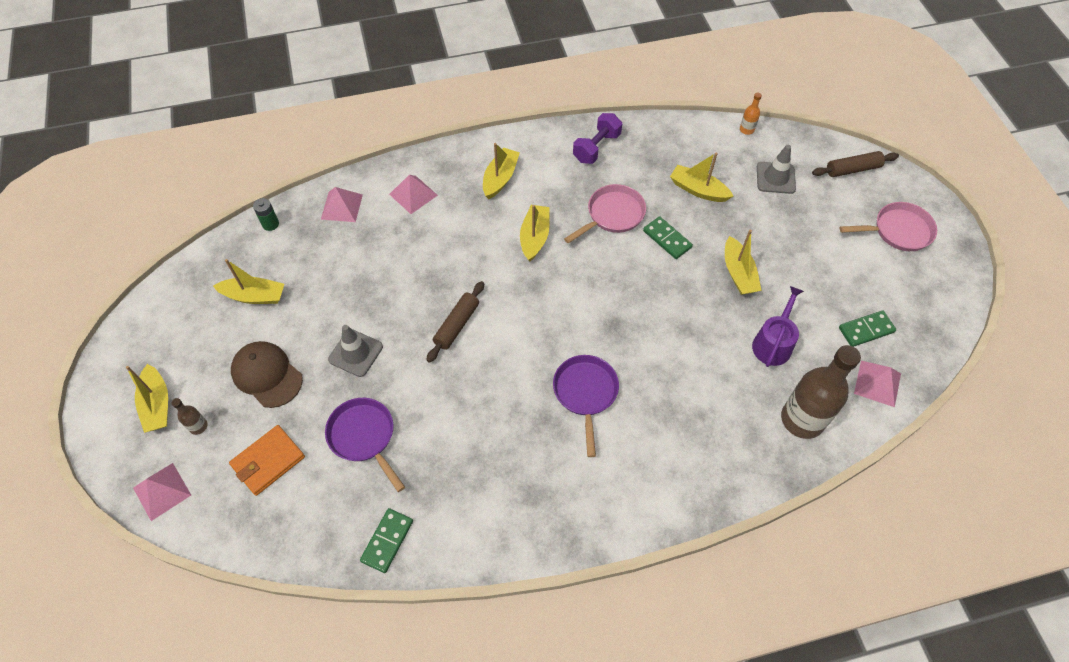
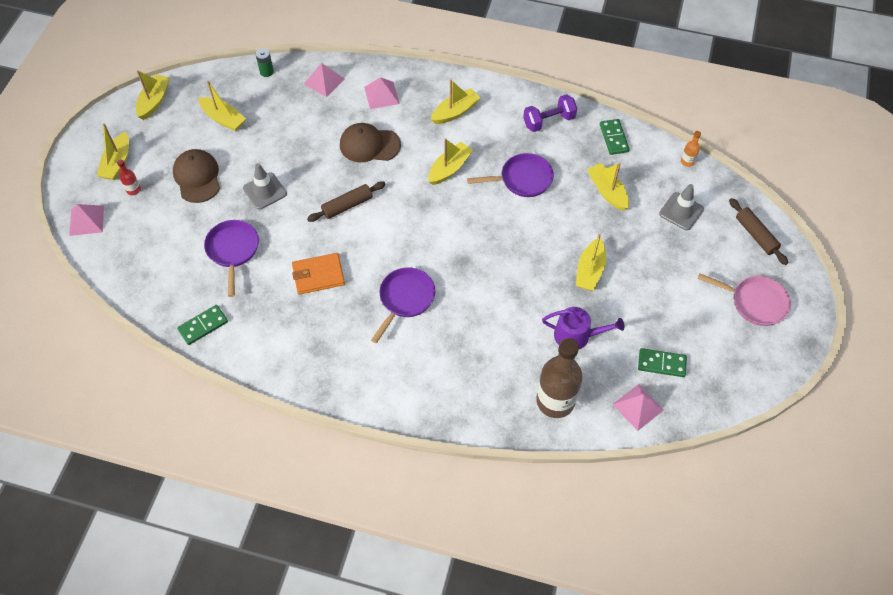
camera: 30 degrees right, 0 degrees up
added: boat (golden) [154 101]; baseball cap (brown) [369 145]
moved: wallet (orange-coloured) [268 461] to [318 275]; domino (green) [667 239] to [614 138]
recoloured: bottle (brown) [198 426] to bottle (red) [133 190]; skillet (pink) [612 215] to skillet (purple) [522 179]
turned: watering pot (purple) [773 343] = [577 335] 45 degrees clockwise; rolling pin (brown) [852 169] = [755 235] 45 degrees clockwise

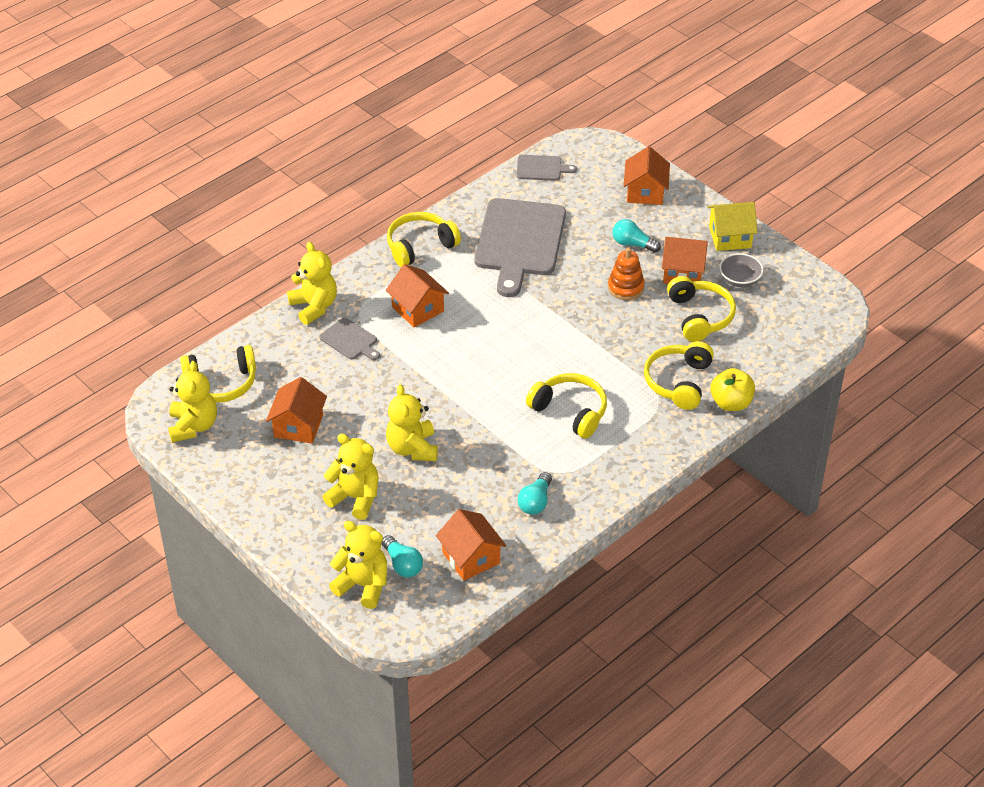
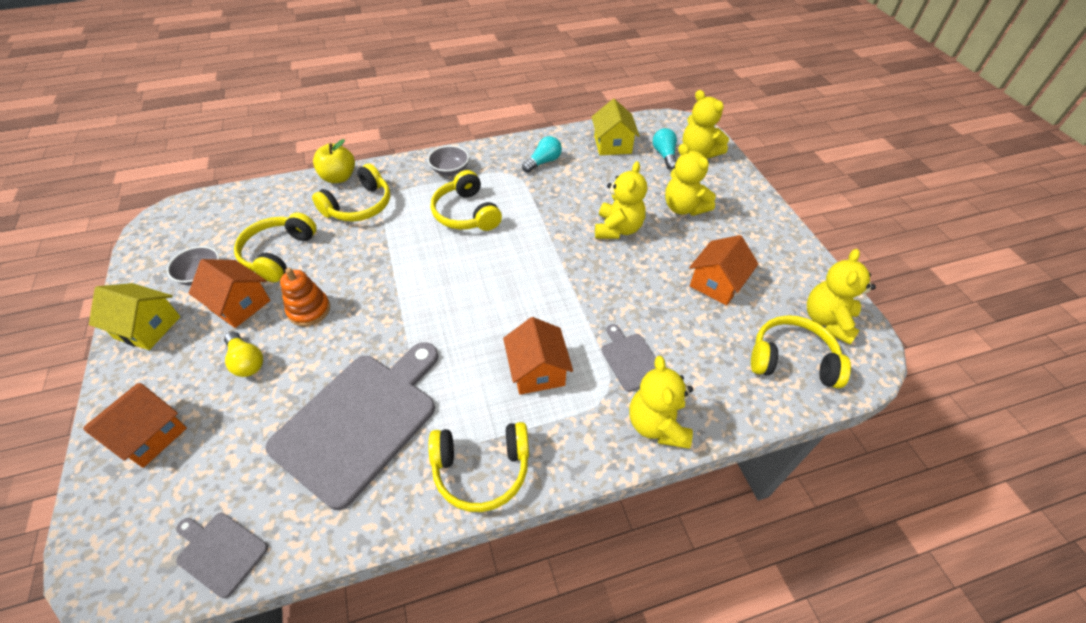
camera: 155 degrees left, 5 degrees up
added: bowl (ash-grey) [450 170]
recoloured: cottage (orange-coloured) [471 558] to cottage (golden) [612 144]; bulb (teal) [632 244] to bulb (golden) [246 361]

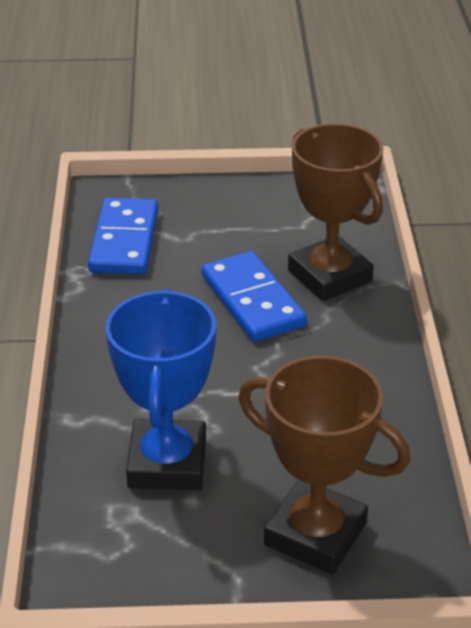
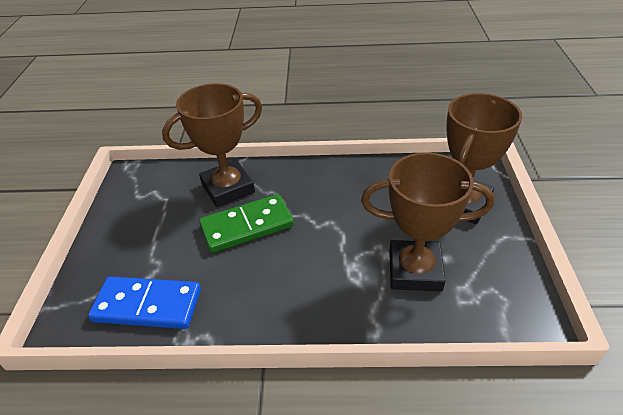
camera: 85 degrees left, 5 degrees up
recoloured: trophy (royal blue) [167 463] to trophy (brown) [415 270]; domino (royal blue) [252 301] to domino (green) [247 226]

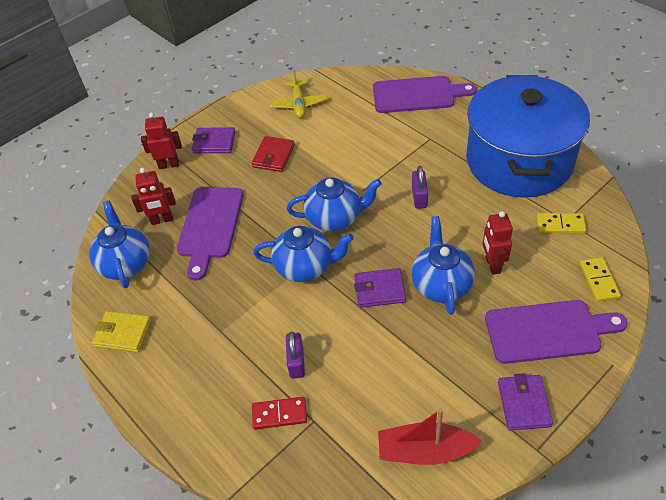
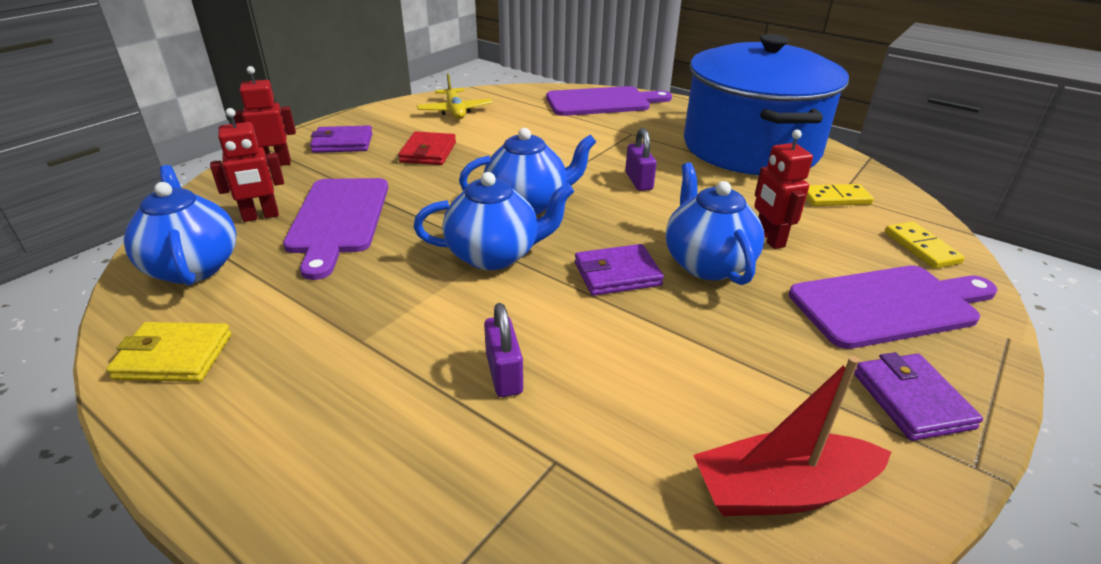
camera: 15 degrees left, 15 degrees down
removed: domino (red) [279 414]

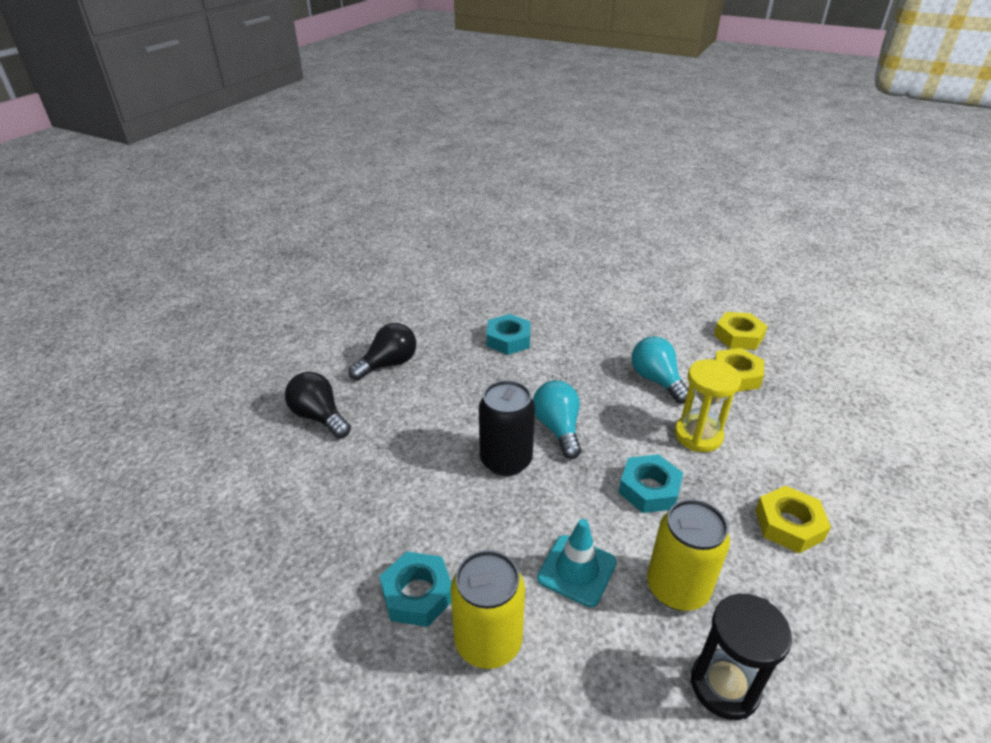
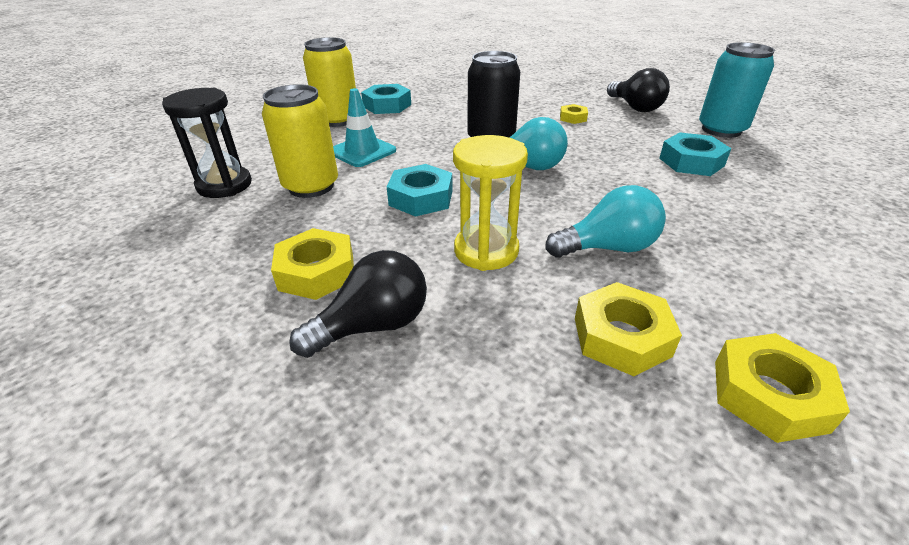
camera: 105 degrees right, 0 degrees up
added: nut (golden) [573 118]; can (teal) [721 130]
moved: bulb (jet-black) [319 417] to [373 326]

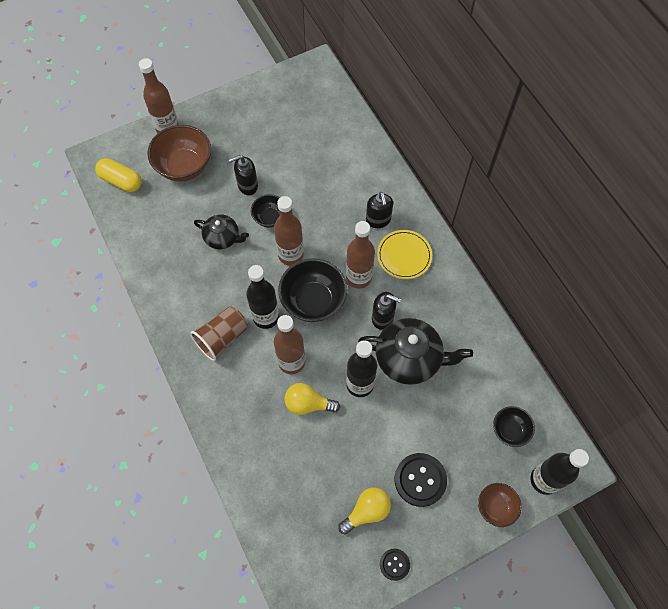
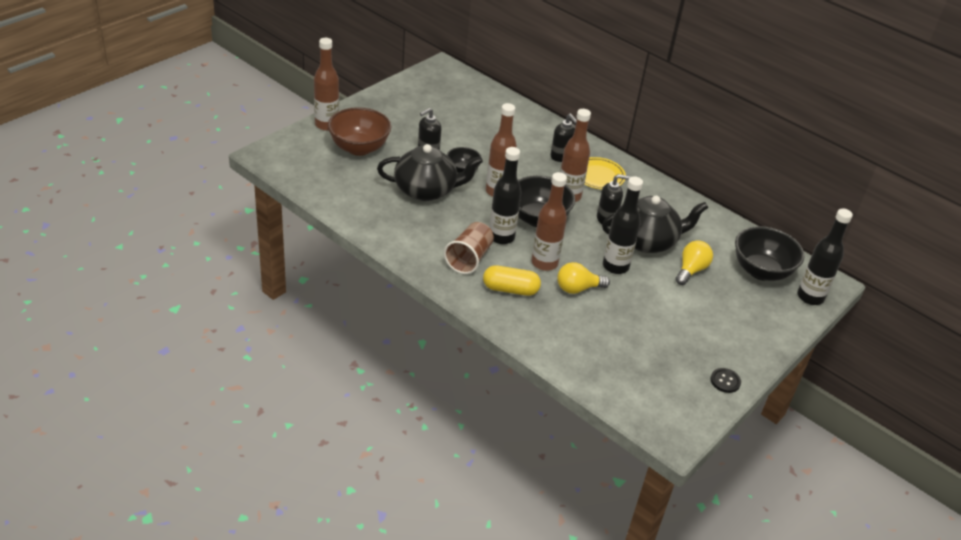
camera: 25 degrees left, 25 degrees down
removed: sewing button (jet-black) [420 480]; bowl (brown) [495 507]
moved: pill shape (golden) [121 181] to [510 289]; bulb (golden) [367 511] to [691 270]
resized: china teapot (jet-black) [222 238] = [426 190] x1.70; bowl (jet-black) [509 430] = [761 271] x1.77

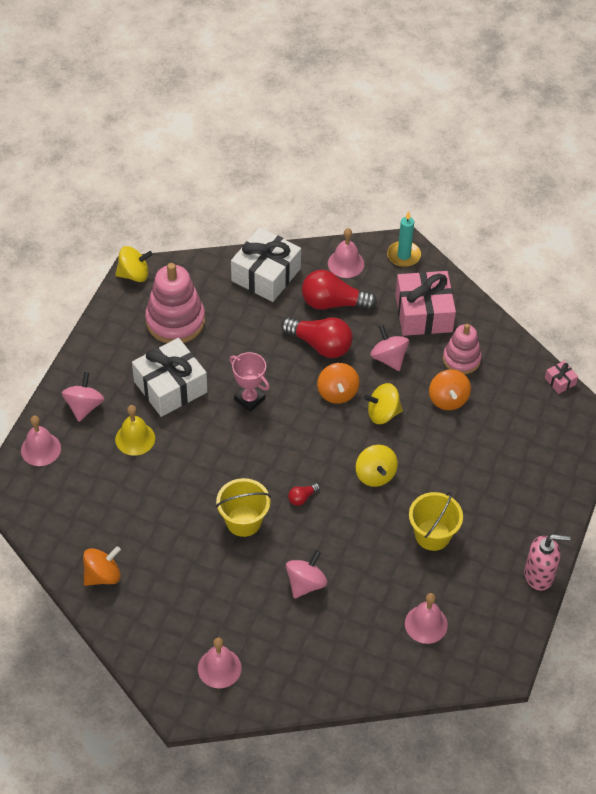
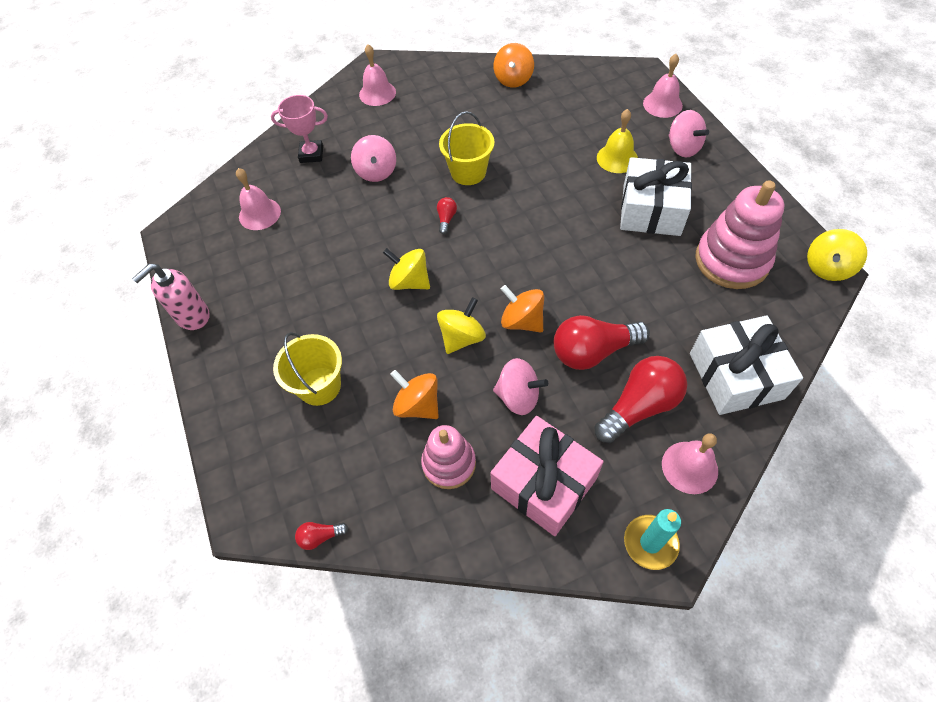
camera: 140 degrees right, 5 degrees up
moved: trophy (pink) [249 399] to [311 154]; pail (golden) [432 535] to [319 386]
replaced: gift (pink) [560 381] to bulb (red) [320 537]

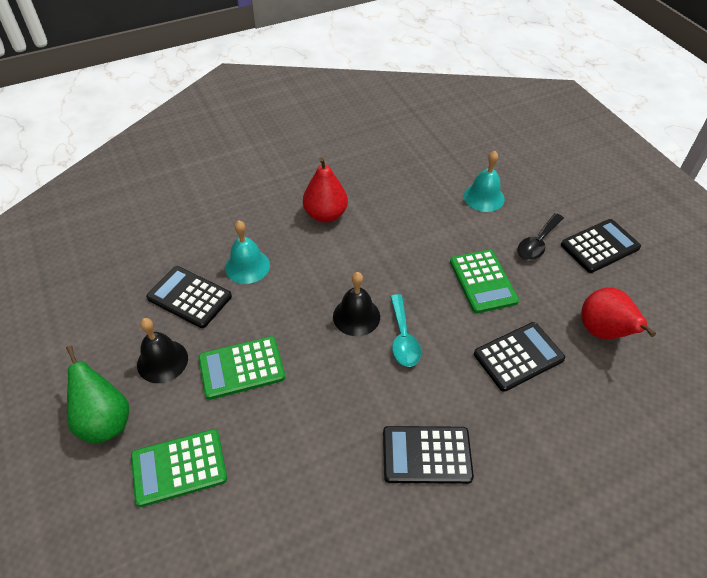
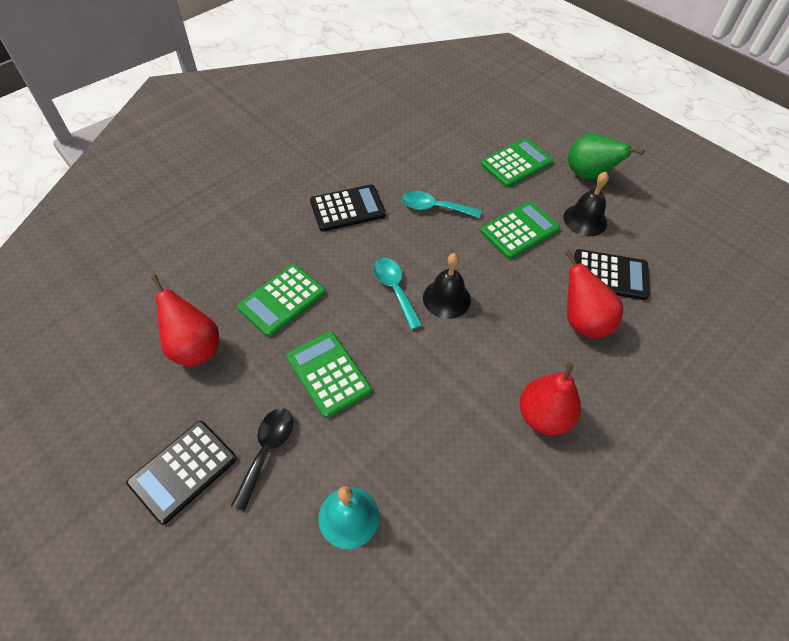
camera: 160 degrees right, 5 degrees up
added: spoon (teal) [434 208]
replaced: hand bell (teal) [247 266] to pear fruit (red) [582 321]
recoloured: adding machine (jet-black) [518 356] to adding machine (green) [282 300]

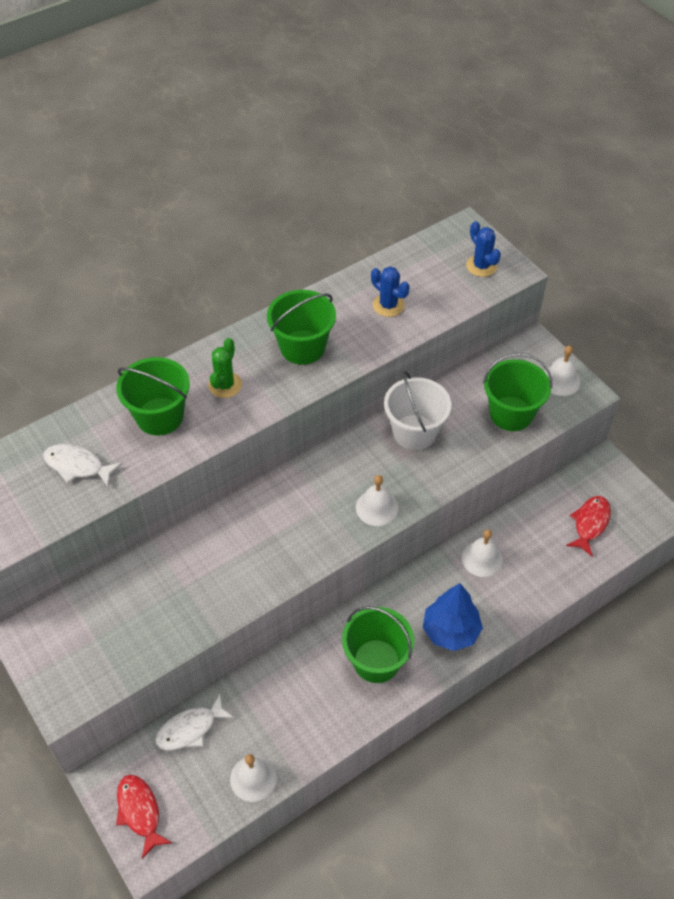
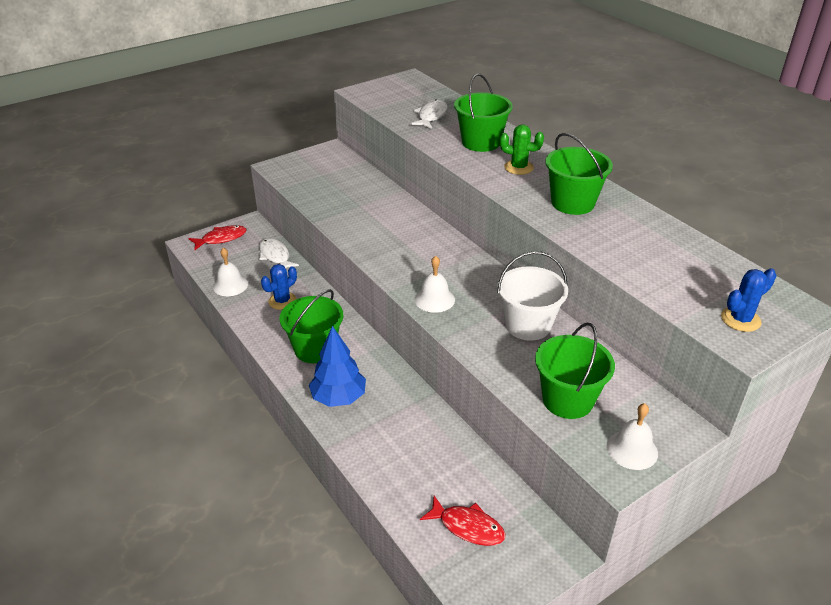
camera: 90 degrees right, 15 degrees down
removed: hand bell (snow-white) [482 558]
moved: cactus (royal blue) [388 305] to [282 301]

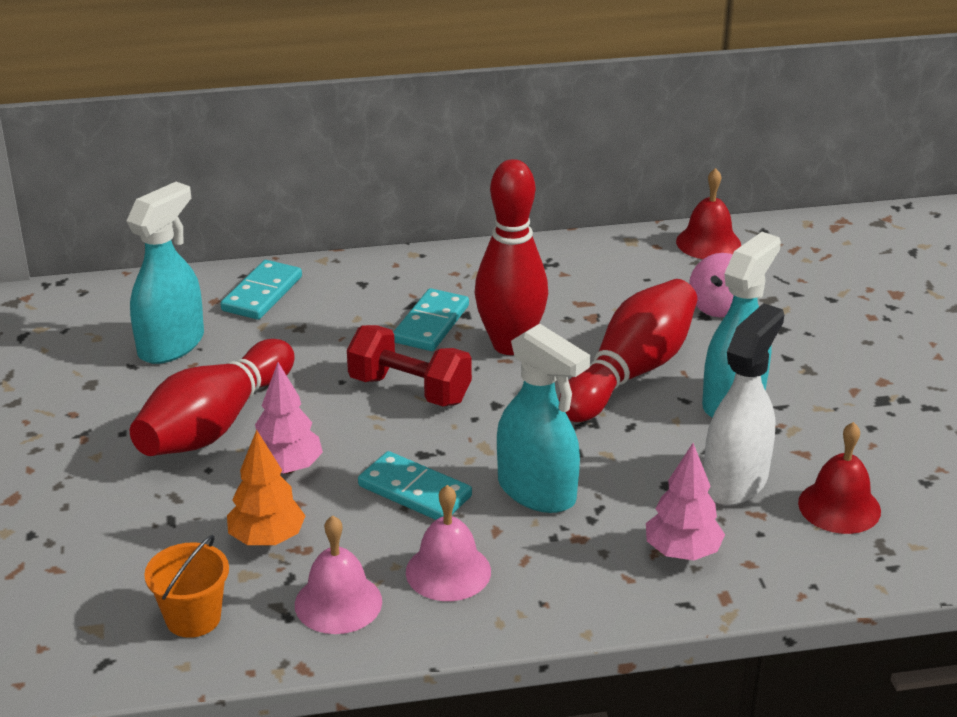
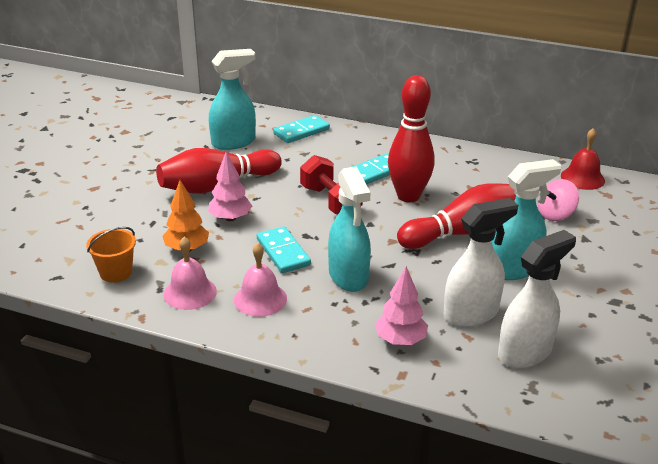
camera: 30 degrees right, 0 degrees up
replaced: hand bell (red) [839 507] to spray bottle (snow-white) [525 352]

